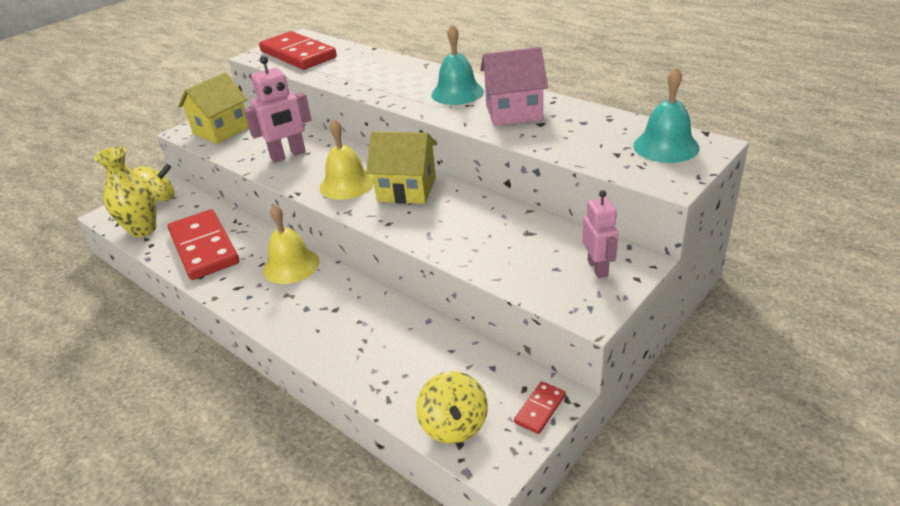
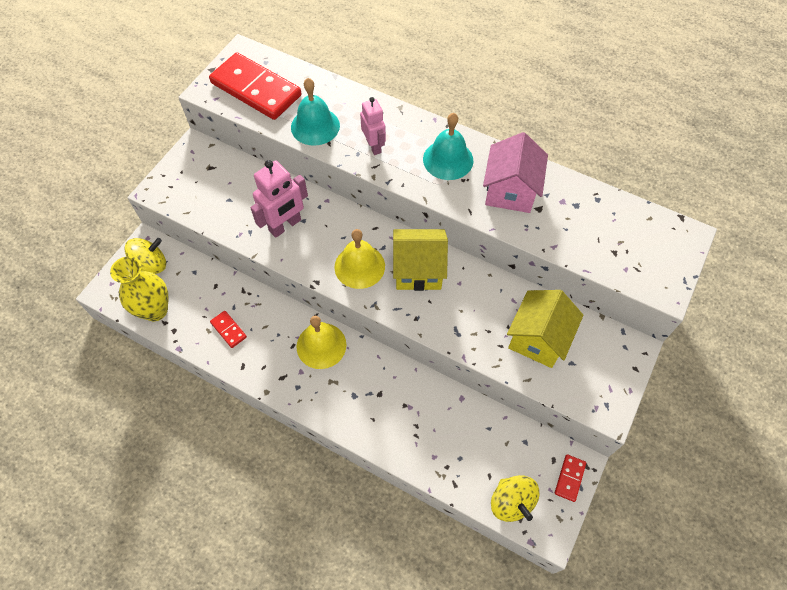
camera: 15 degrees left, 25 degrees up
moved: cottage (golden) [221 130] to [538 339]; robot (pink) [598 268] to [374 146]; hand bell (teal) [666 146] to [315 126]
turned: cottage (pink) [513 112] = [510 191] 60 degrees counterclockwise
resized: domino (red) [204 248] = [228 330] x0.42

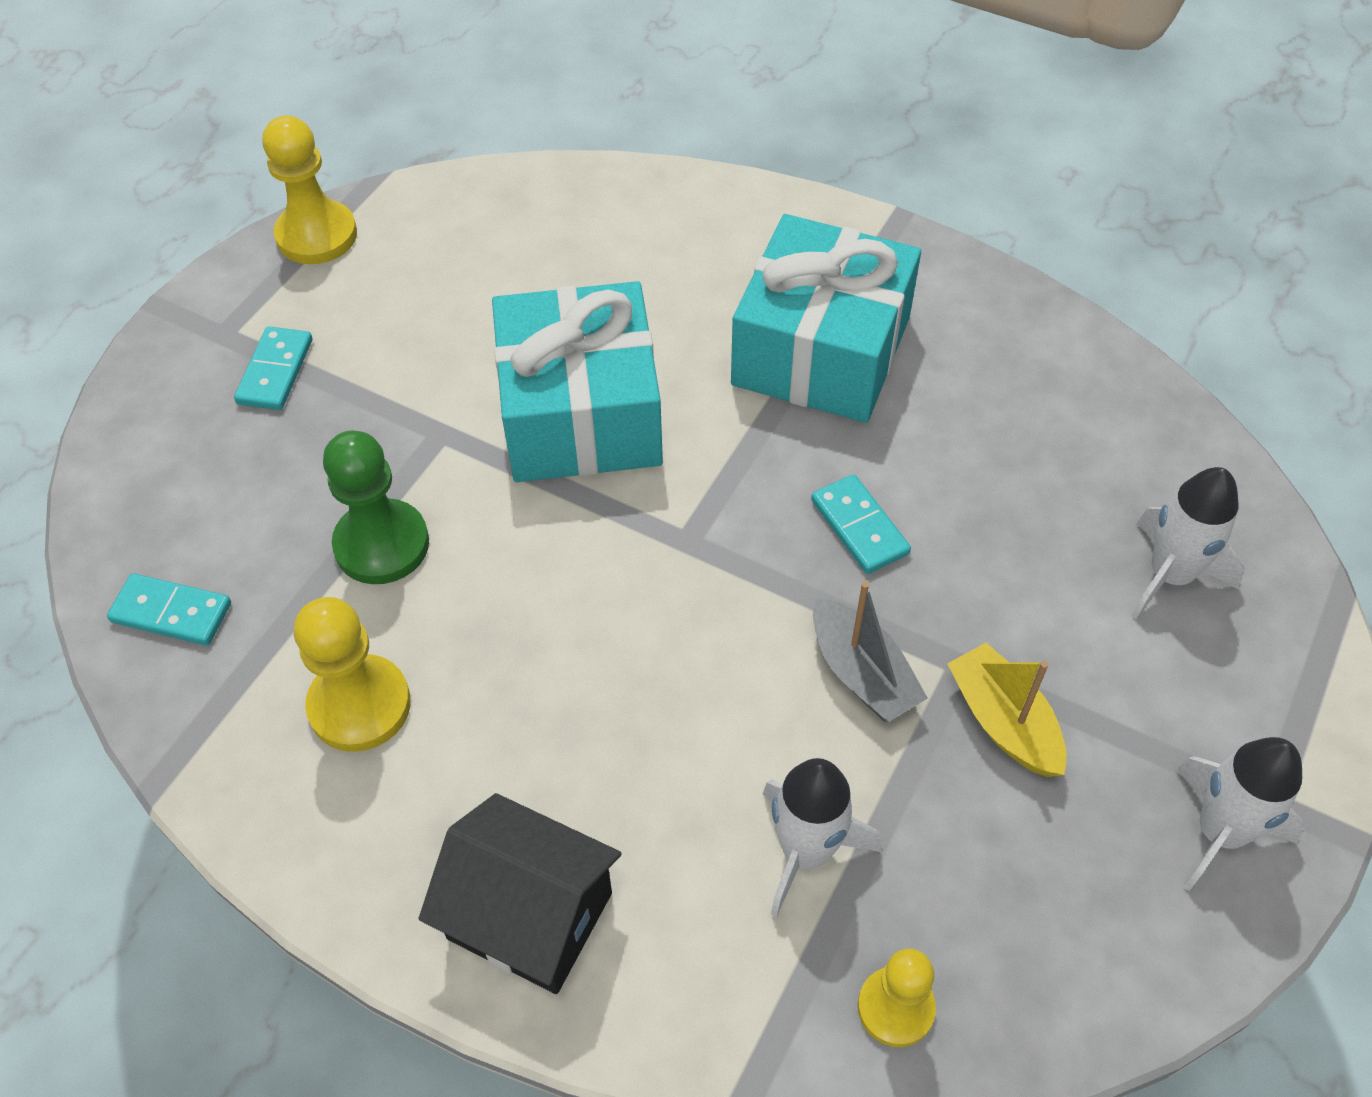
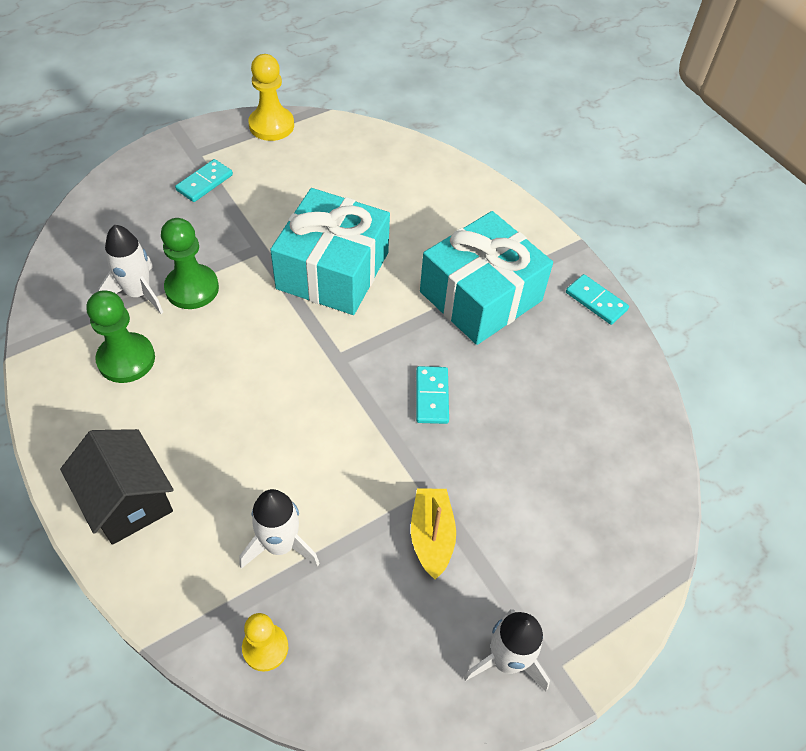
camera: 25 degrees right, 0 degrees up
removed: boat (ash-grey) [862 673]
moved: domino (teal) [171 612] to [596 301]; spaceship (snow-white) [1170 575] to [138 293]
recoloured: pawn (golden) [360 705] to pawn (green) [126 359]

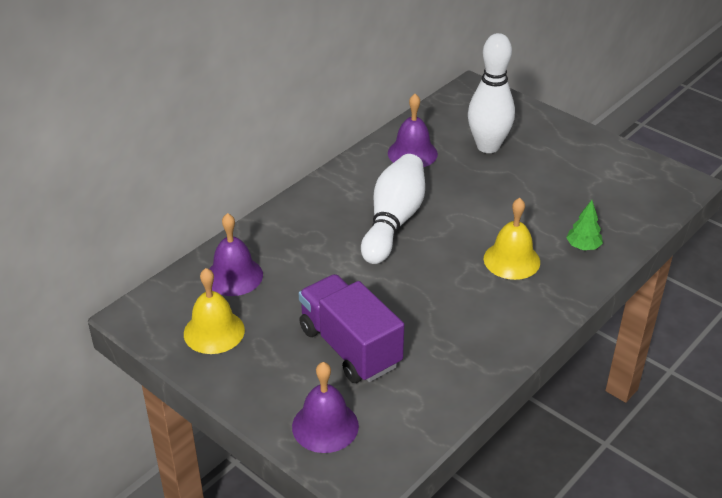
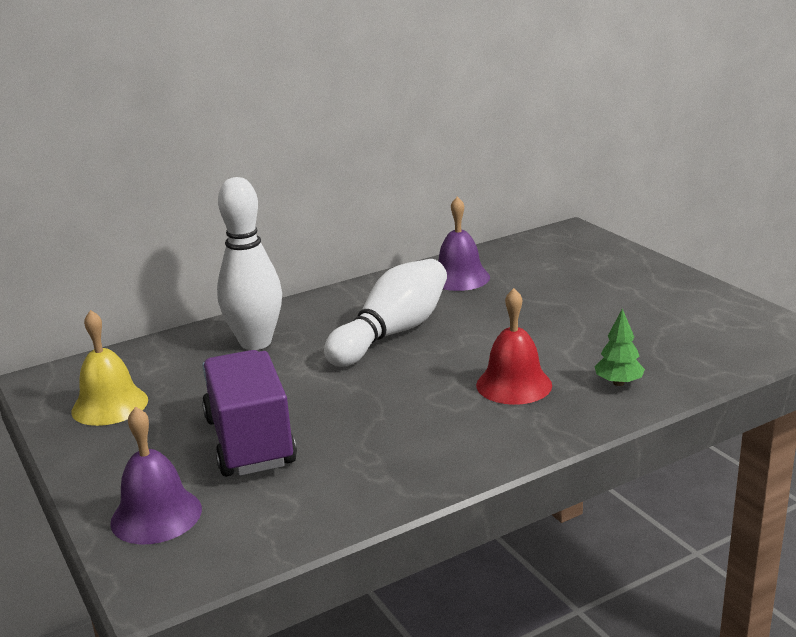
camera: 20 degrees right, 15 degrees down
removed: hand bell (purple) [234 276]
moved: tenpin (snow-white) [488 146] to [256 343]
recoloured: hand bell (golden) [511 260] to hand bell (red) [514 385]

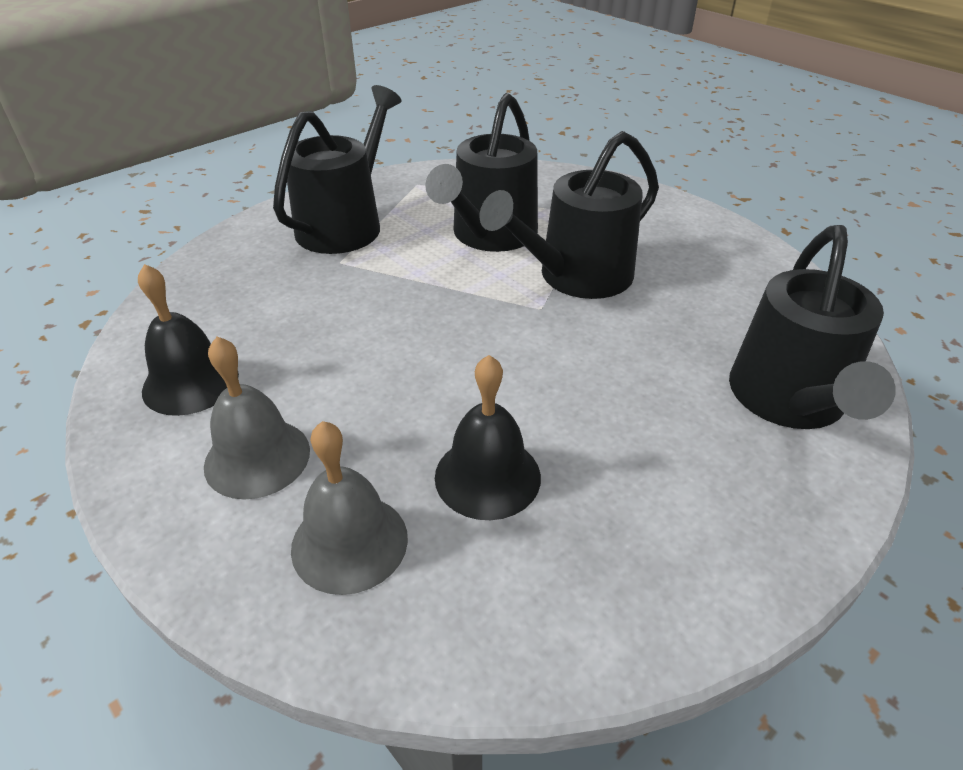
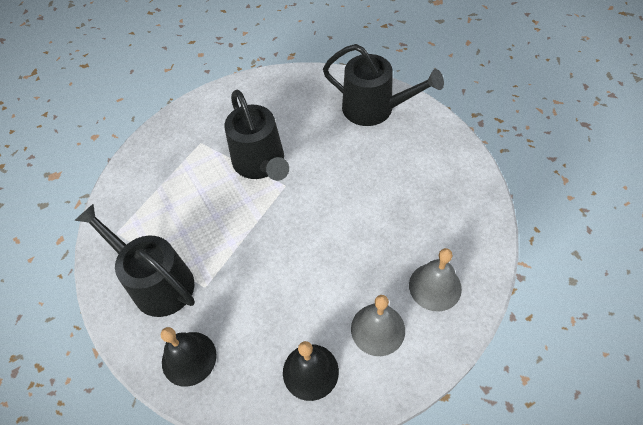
camera: 75 degrees left, 15 degrees up
removed: watering pot (jet-black) [490 235]
moved: hand bell (jet-black) [487 476] to [189 358]

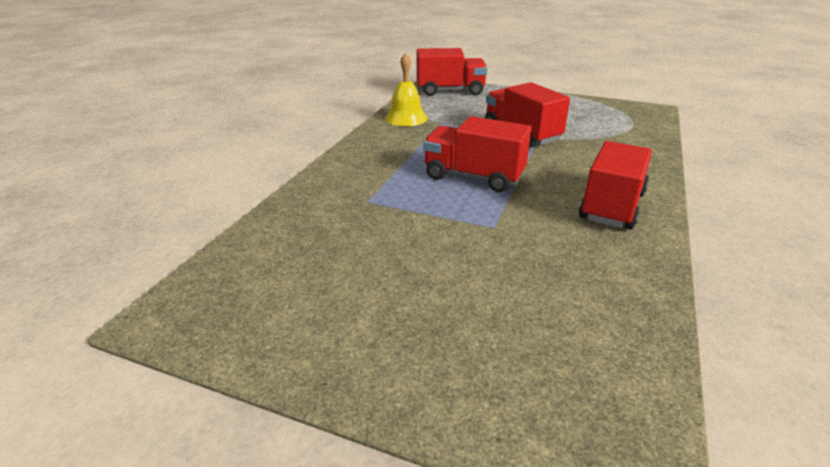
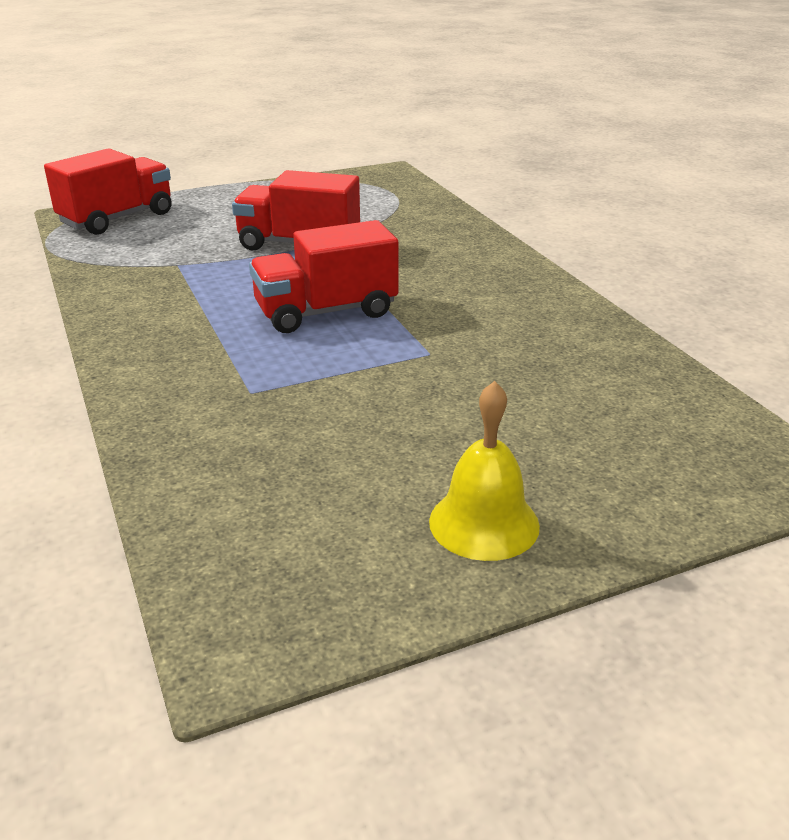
camera: 45 degrees left, 0 degrees up
removed: toy truck (red) [612 206]
moved: hand bell (golden) [406 118] to [484 523]

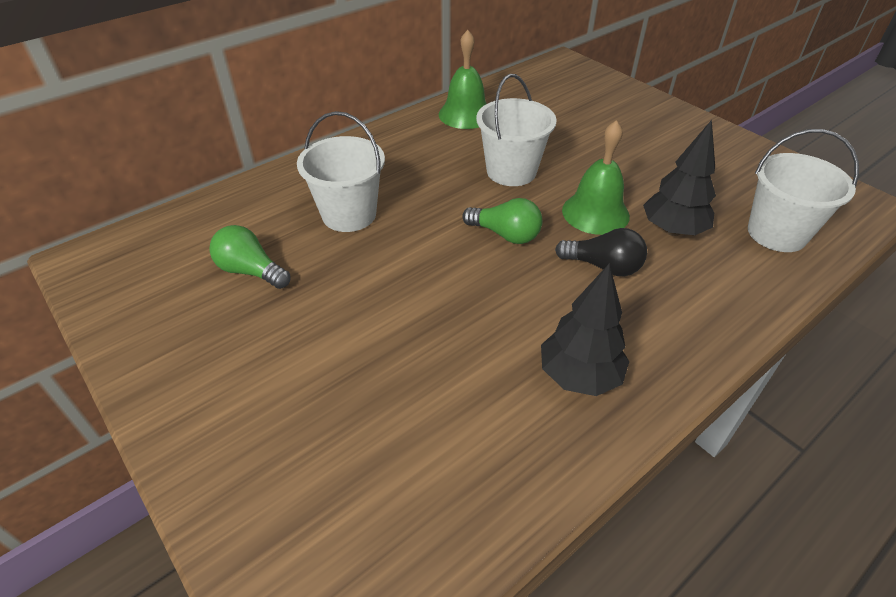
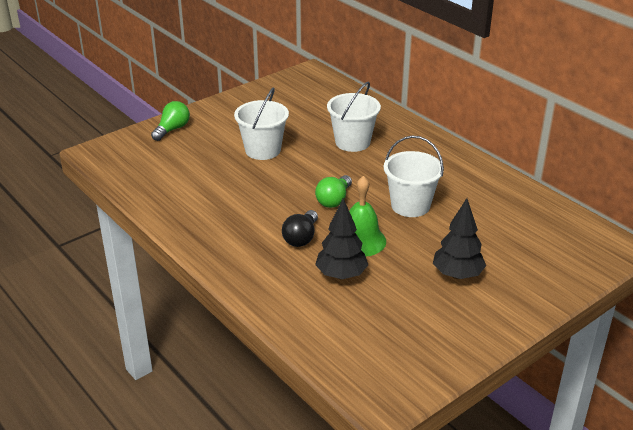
camera: 90 degrees right, 10 degrees down
removed: hand bell (green) [465 114]
moved: bulb (green) [251 271] to [172 129]; toy tree (jet-black) [579 376] to [457 275]; pail (snow-white) [776 233] to [263 150]

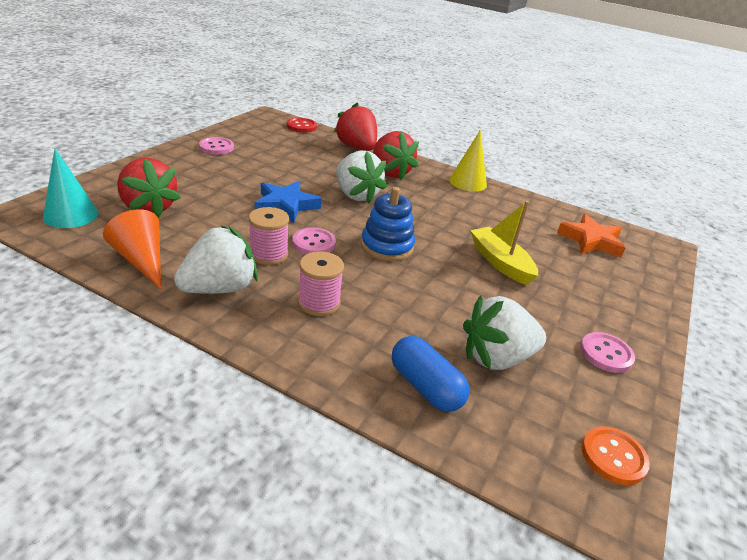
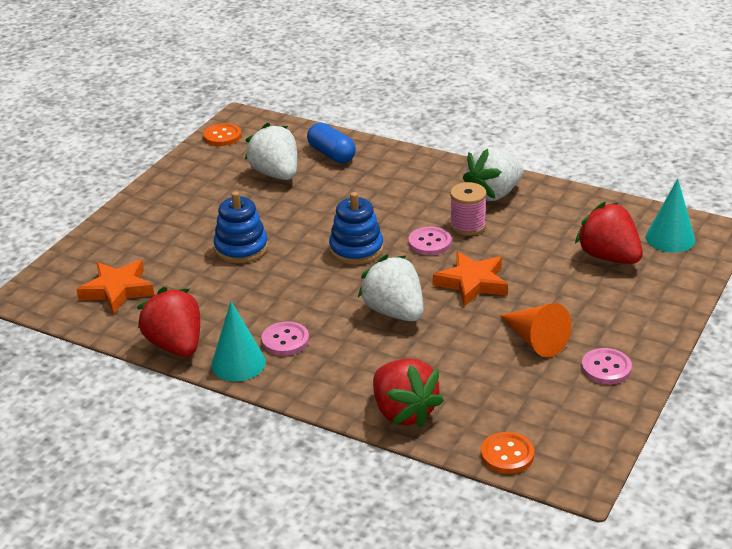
camera: 175 degrees left, 0 degrees up
removed: spool (pink) [319 303]
moved: solid cone (orange-coloured) [142 260] to [535 340]; berry (red) [390 172] to [176 345]; sewing button (pink) [606 354] to [285 340]
replaced: boat (golden) [500 262] to ring stacker (royal blue) [241 248]
recoloured: star (royal blue) [286 205] to star (orange-coloured) [472 283]; sewing button (red) [301 126] to sewing button (orange-coloured) [507 454]; solid cone (golden) [467 182] to solid cone (teal) [238 363]
turned: berry (snow-white) [496 358] = [276 174] 105 degrees counterclockwise

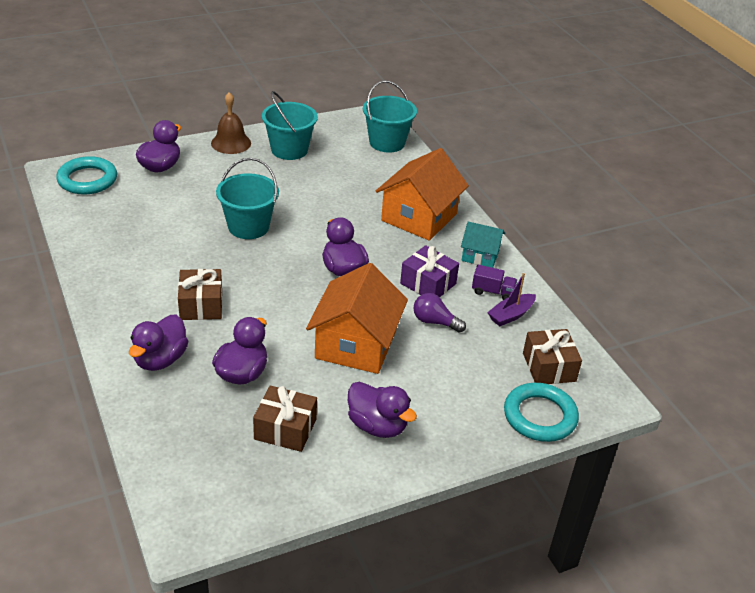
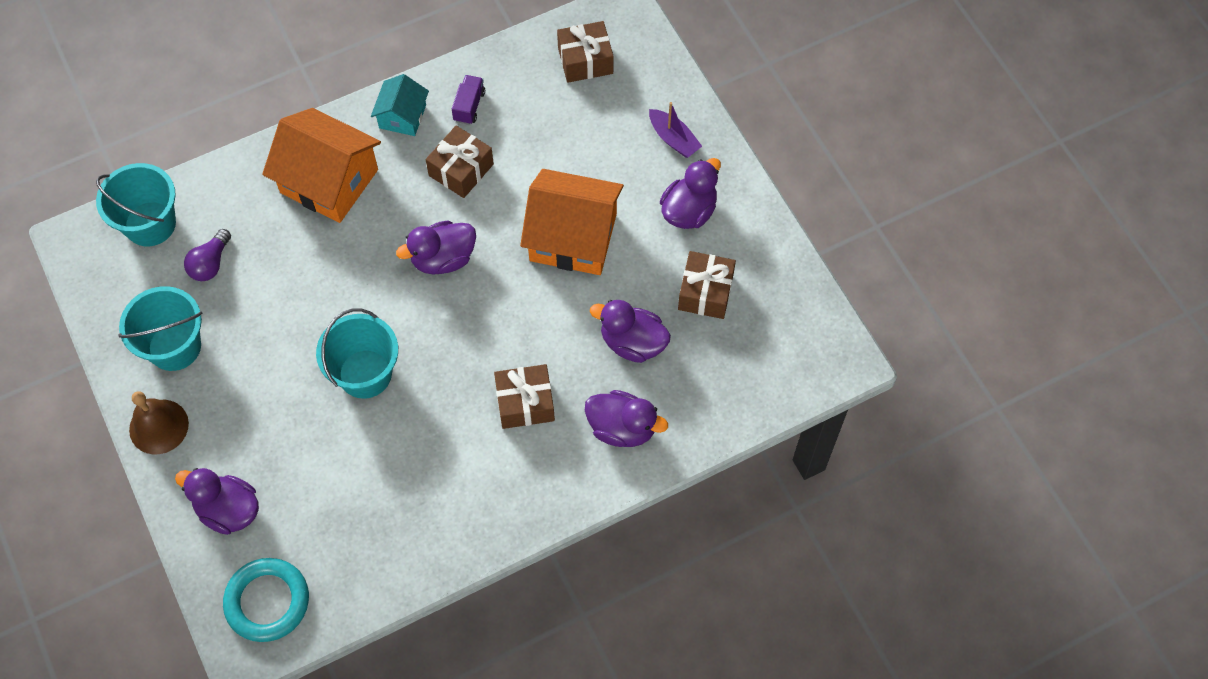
camera: 90 degrees left, 25 degrees up
removed: ring (teal) [540 416]
moved: bulb (purple) [434 322] to [210 263]; boat (purple) [511 315] to [673 139]
recoloured: gift (purple) [428 284] to gift (brown) [461 170]

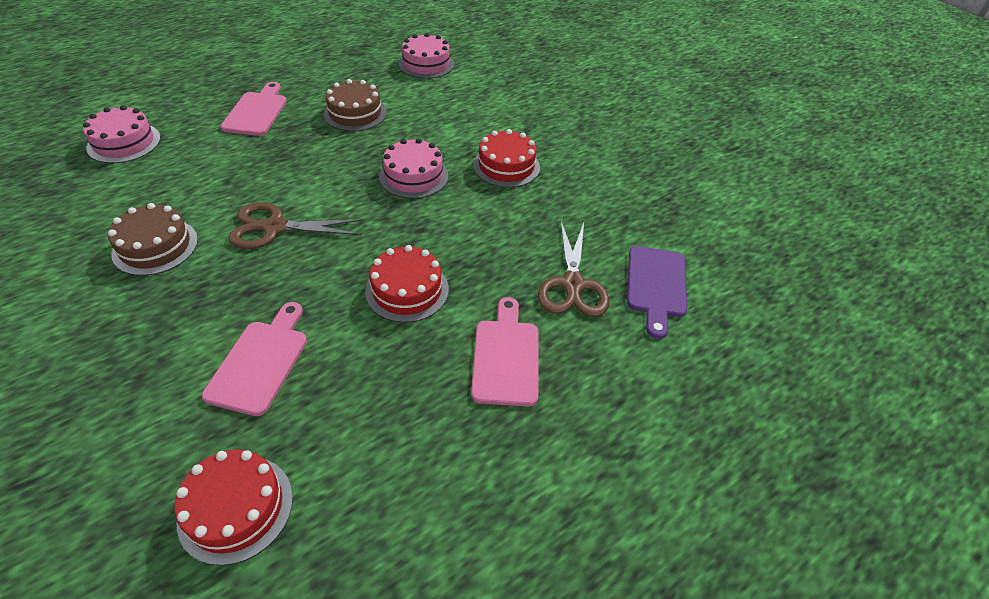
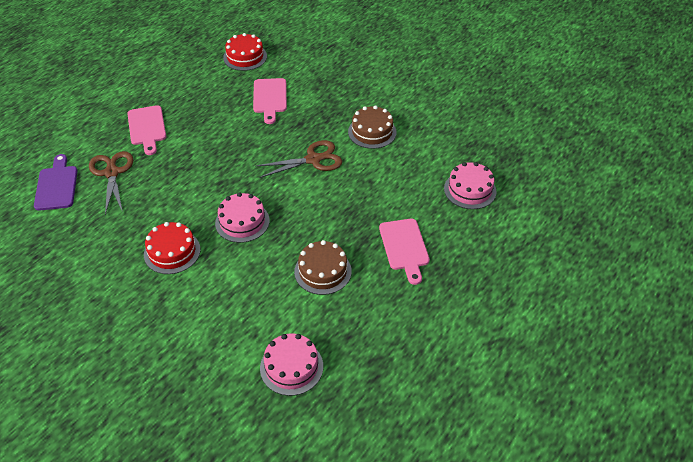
camera: 165 degrees right, 0 degrees up
removed: cake (red) [407 290]

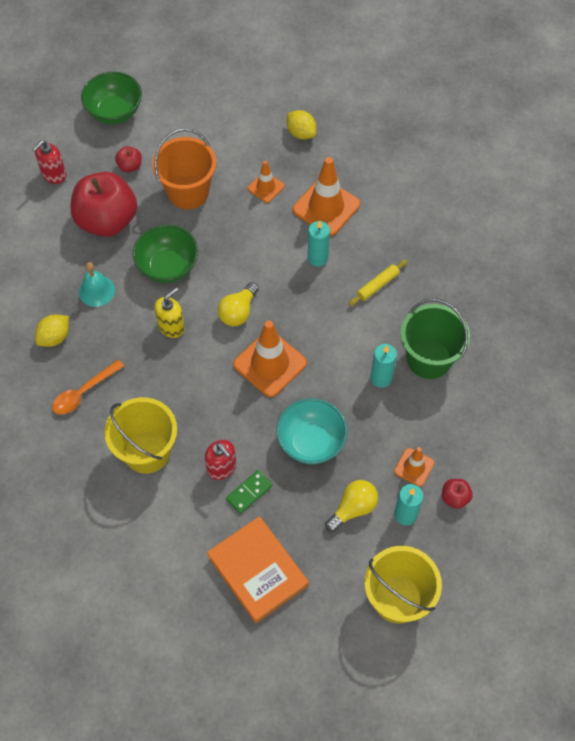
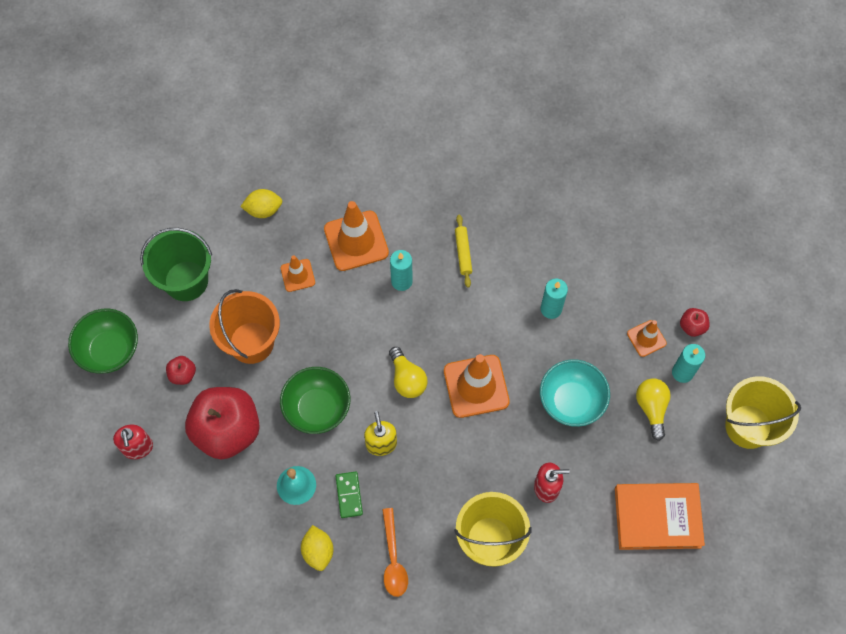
camera: 55 degrees left, 5 degrees up
moved: domino (green) [249 492] to [349 495]; pail (green) [429 359] to [186 281]

